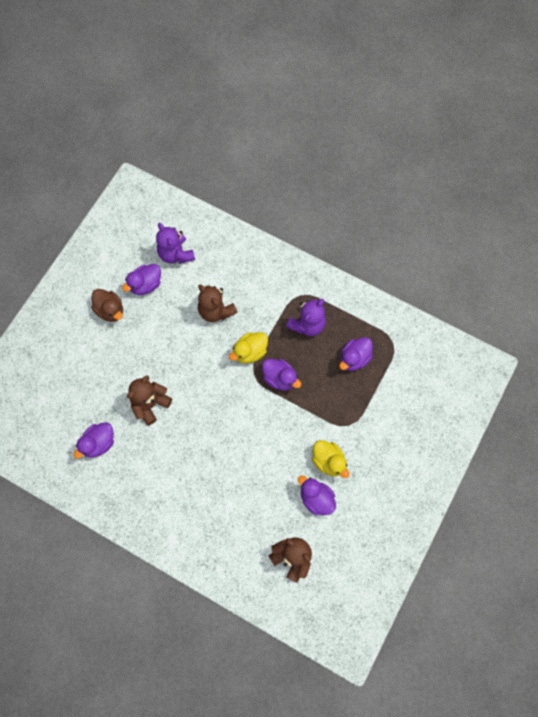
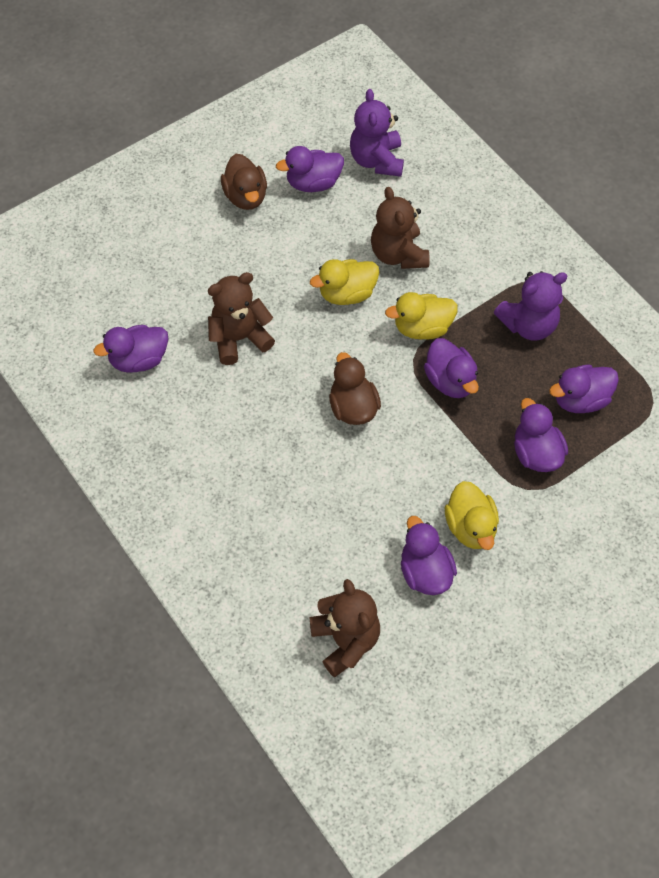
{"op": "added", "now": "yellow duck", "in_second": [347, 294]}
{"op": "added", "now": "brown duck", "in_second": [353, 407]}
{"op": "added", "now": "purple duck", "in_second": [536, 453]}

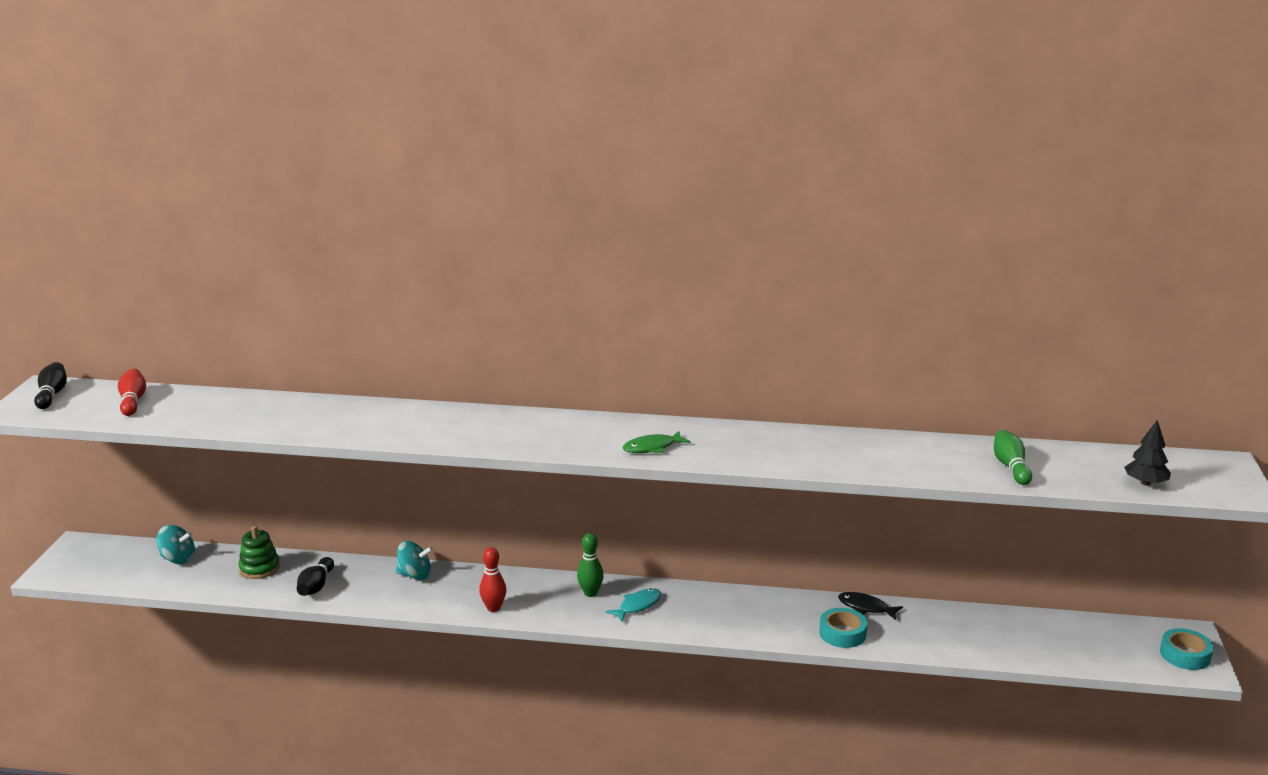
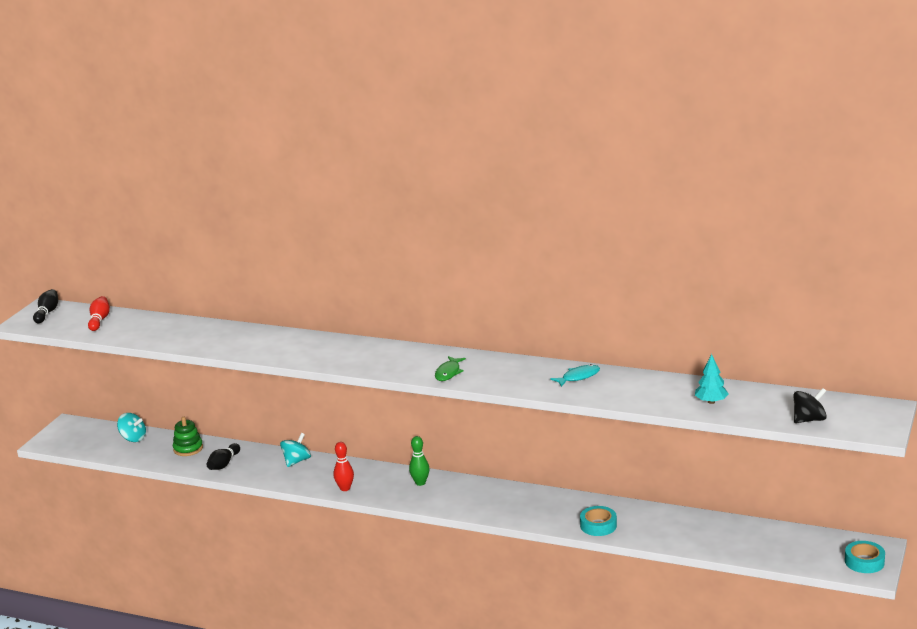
{"op": "turned", "was": "turquoise spinning top", "in_first": [415, 575], "in_second": [296, 461], "clockwise": -75}
{"op": "moved", "was": "turquoise fish", "in_first": [638, 606], "in_second": [578, 377]}
{"op": "turned", "was": "green fish", "in_first": [652, 448], "in_second": [448, 373], "clockwise": -60}
{"op": "removed", "was": "black fish", "in_first": [866, 607]}
{"op": "replaced", "was": "green bowling pin", "now": "turquoise tree", "in_first": [1010, 467], "in_second": [711, 402]}
{"op": "replaced", "was": "black tree", "now": "black spinning top", "in_first": [1145, 483], "in_second": [809, 420]}

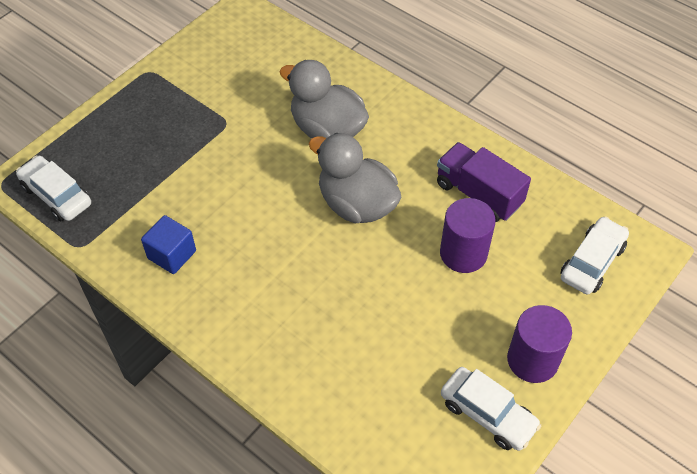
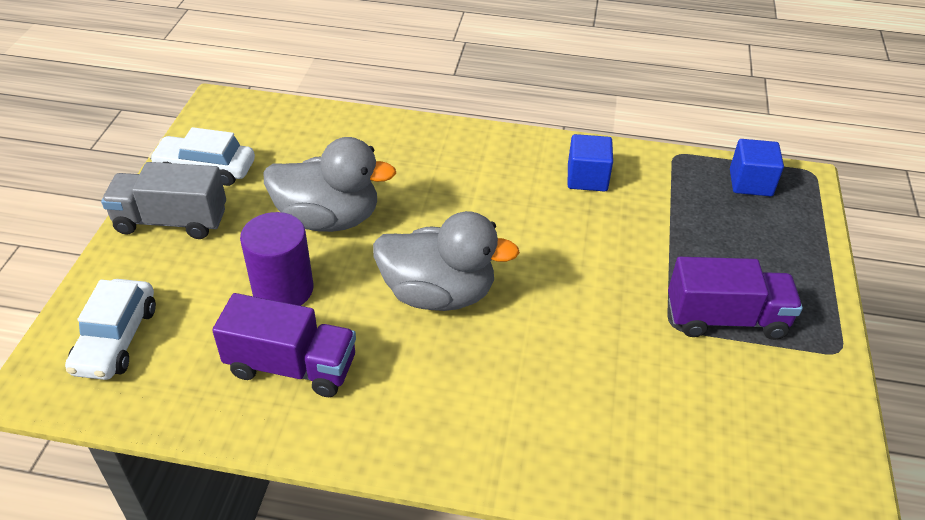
{"op": "replaced", "was": "white car", "now": "blue cube", "in_first": [56, 195], "in_second": [750, 183]}
{"op": "moved", "was": "grey duck", "in_first": [327, 129], "in_second": [329, 219]}
{"op": "replaced", "was": "purple cylinder", "now": "grey truck", "in_first": [532, 360], "in_second": [171, 221]}
{"op": "added", "now": "purple truck", "in_second": [725, 319]}

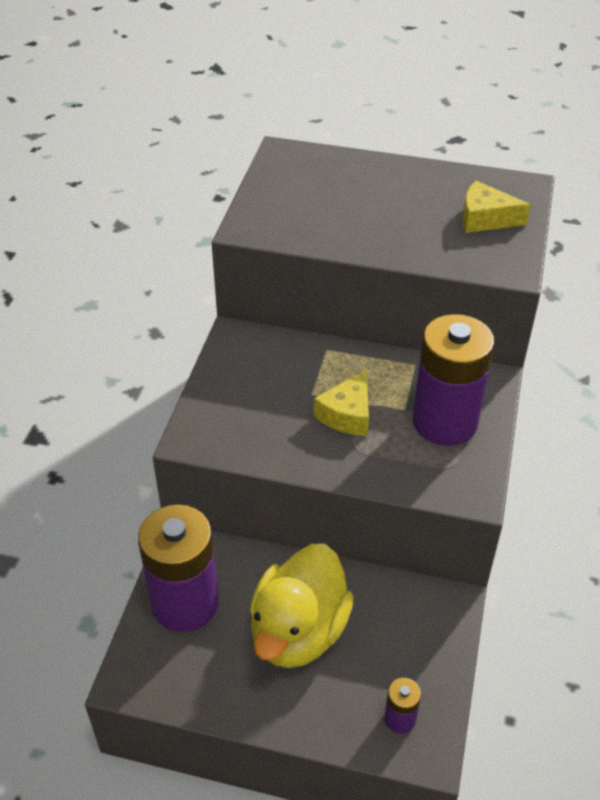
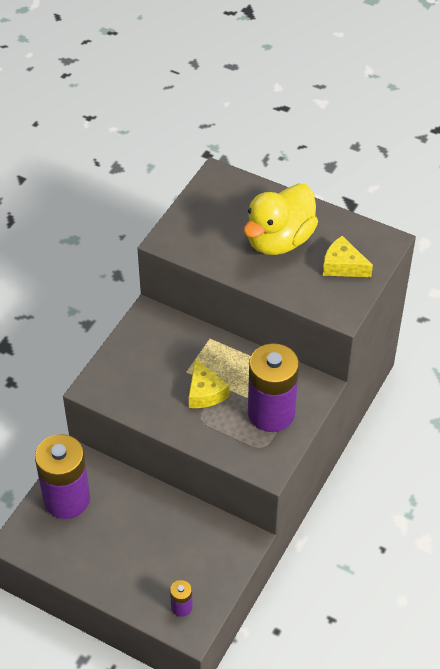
{"op": "moved", "was": "yellow duck", "in_first": [298, 631], "in_second": [279, 240]}
{"op": "turned", "was": "yellow cheese", "in_first": [347, 414], "in_second": [205, 392], "clockwise": -60}

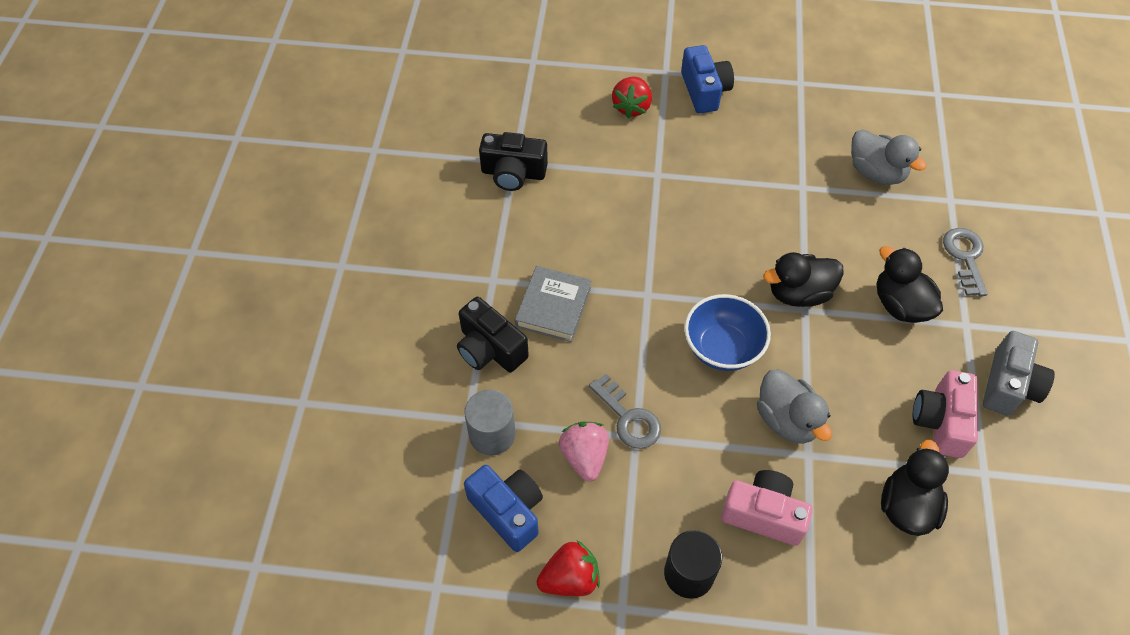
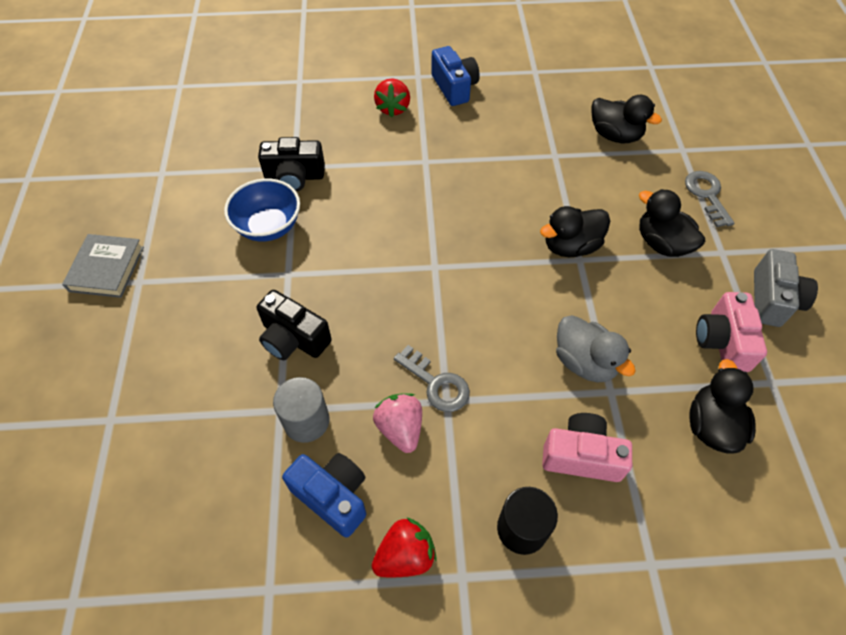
{"op": "moved", "was": "grey book", "in_first": [553, 307], "in_second": [107, 269]}
{"op": "moved", "was": "blue bowl", "in_first": [722, 348], "in_second": [268, 226]}
{"op": "recoloured", "was": "grey duck", "now": "black duck", "in_first": [876, 172], "in_second": [615, 135]}

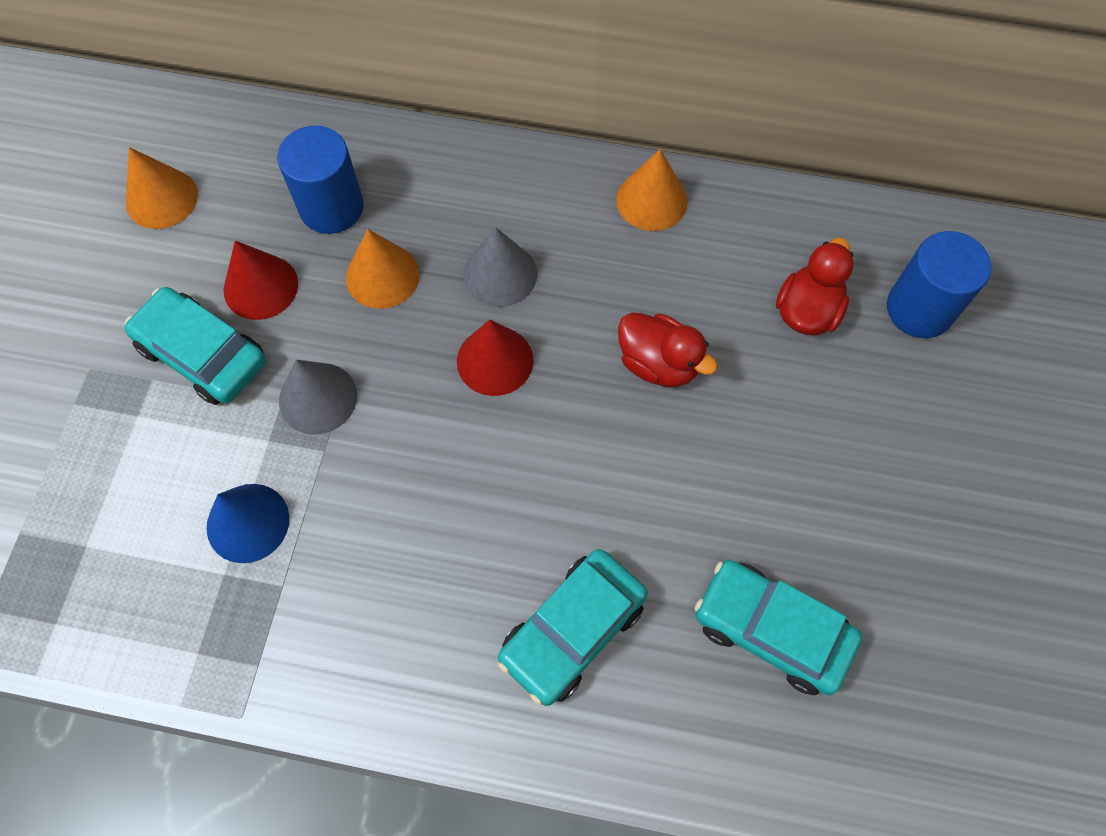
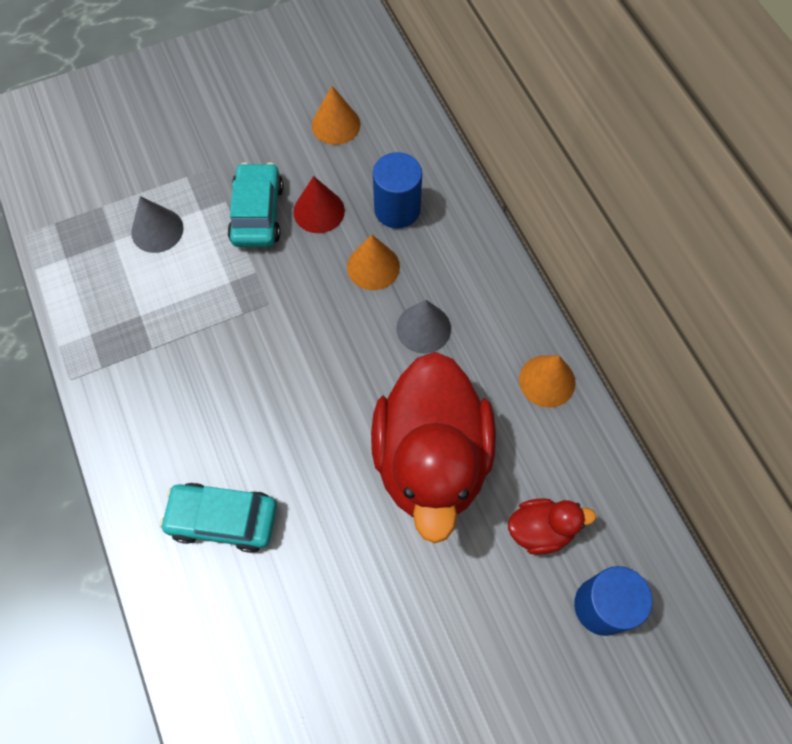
{"op": "removed", "was": "blue cone", "in_first": [248, 522]}
{"op": "moved", "was": "grey cone", "in_first": [318, 398], "in_second": [157, 230]}
{"op": "removed", "was": "red cone", "in_first": [495, 360]}
{"op": "resized", "was": "red duck", "in_first": [658, 363], "in_second": [431, 459], "ratio": 2.29}
{"op": "removed", "was": "turquoise car", "in_first": [771, 630]}

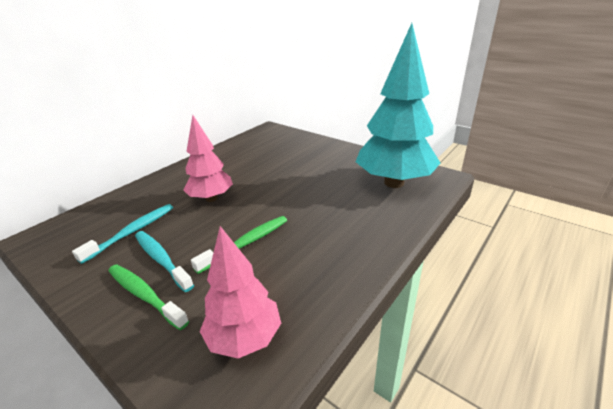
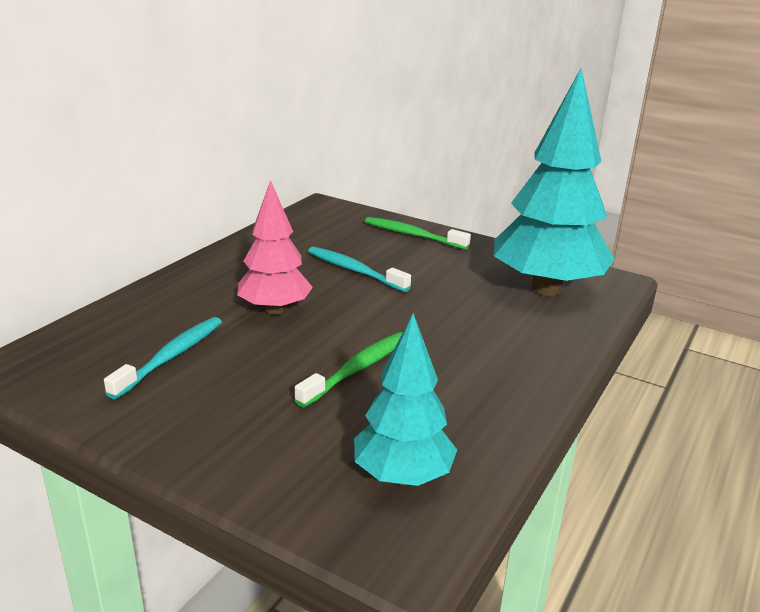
{"op": "moved", "was": "green toothbrush", "in_first": [145, 295], "in_second": [413, 235]}
{"op": "moved", "was": "turquoise toothbrush", "in_first": [161, 259], "in_second": [354, 270]}
{"op": "recoloured", "was": "pink tree", "now": "turquoise tree", "in_first": [244, 338], "in_second": [402, 476]}

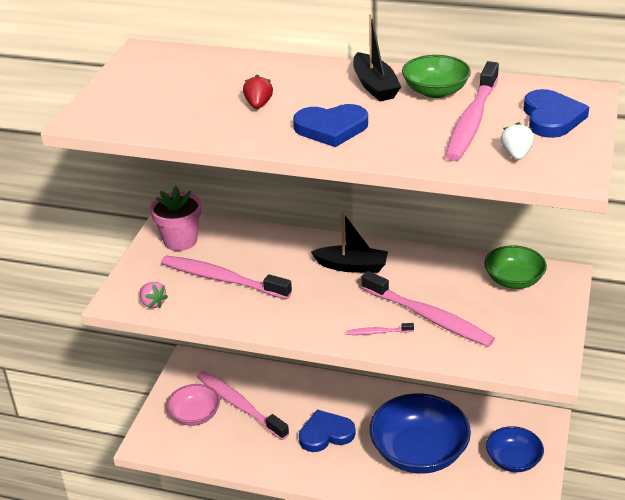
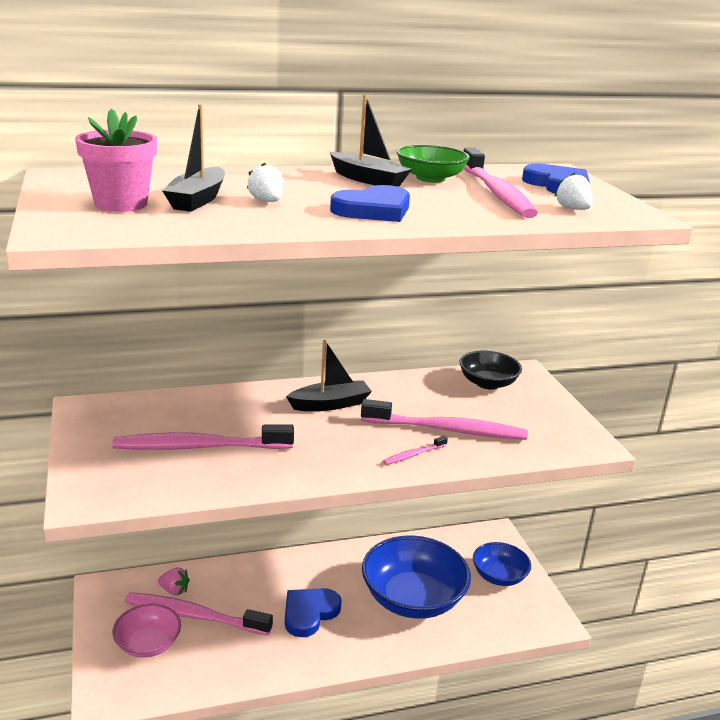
{"op": "moved", "was": "pink strawberry", "in_first": [153, 303], "in_second": [174, 590]}
{"op": "moved", "was": "pink flower pot", "in_first": [180, 241], "in_second": [121, 204]}
{"op": "recoloured", "was": "red strawberry", "now": "white strawberry", "in_first": [258, 105], "in_second": [267, 201]}
{"op": "recoloured", "was": "green bowl", "now": "black bowl", "in_first": [513, 280], "in_second": [487, 383]}
{"op": "added", "now": "black boat", "in_second": [197, 200]}

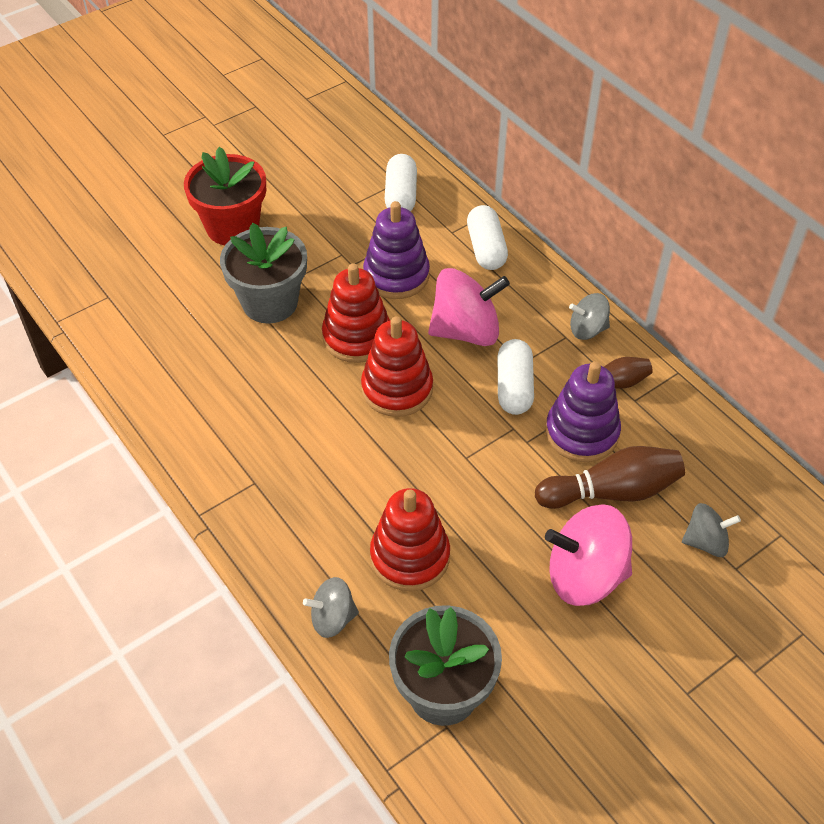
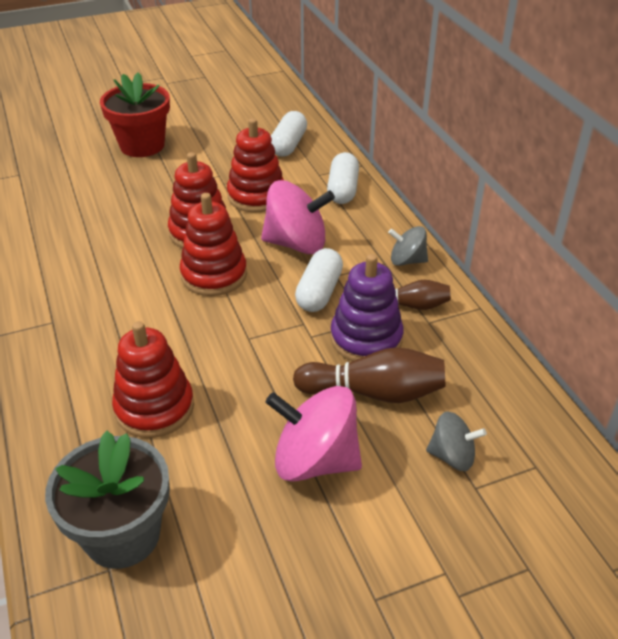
{"op": "removed", "was": "grey flower pot", "in_first": [270, 302]}
{"op": "removed", "was": "grey spinning top", "in_first": [332, 618]}
{"op": "recoloured", "was": "purple stacking toy", "now": "red stacking toy", "in_first": [396, 275], "in_second": [256, 196]}

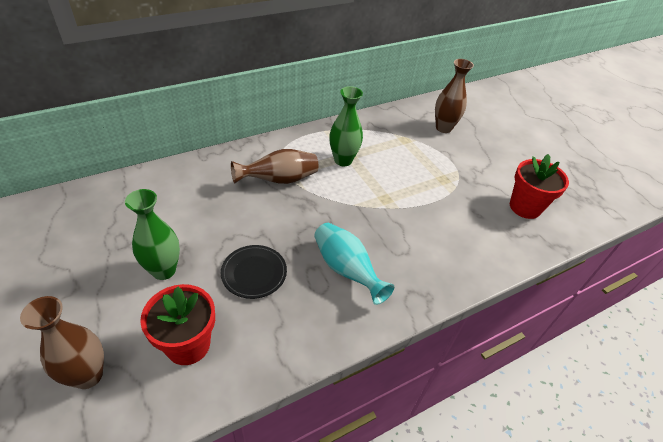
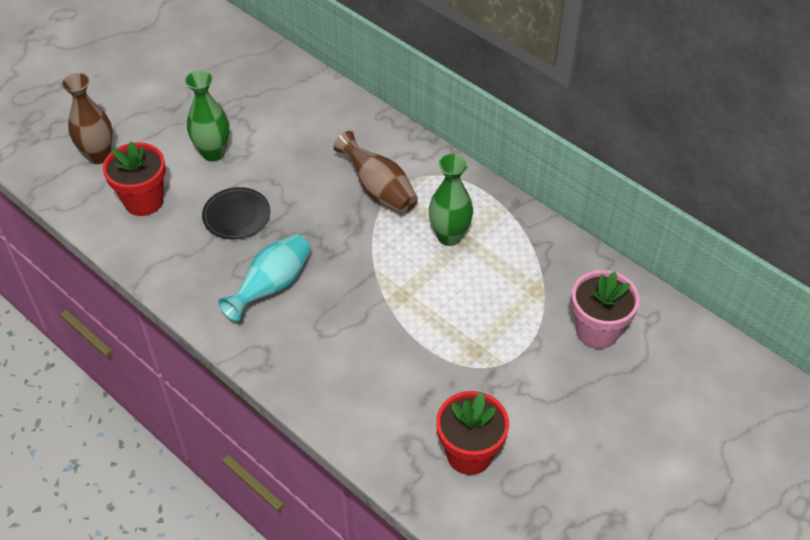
{"op": "replaced", "was": "brown vase", "now": "pink flower pot", "in_first": [443, 128], "in_second": [597, 331]}

